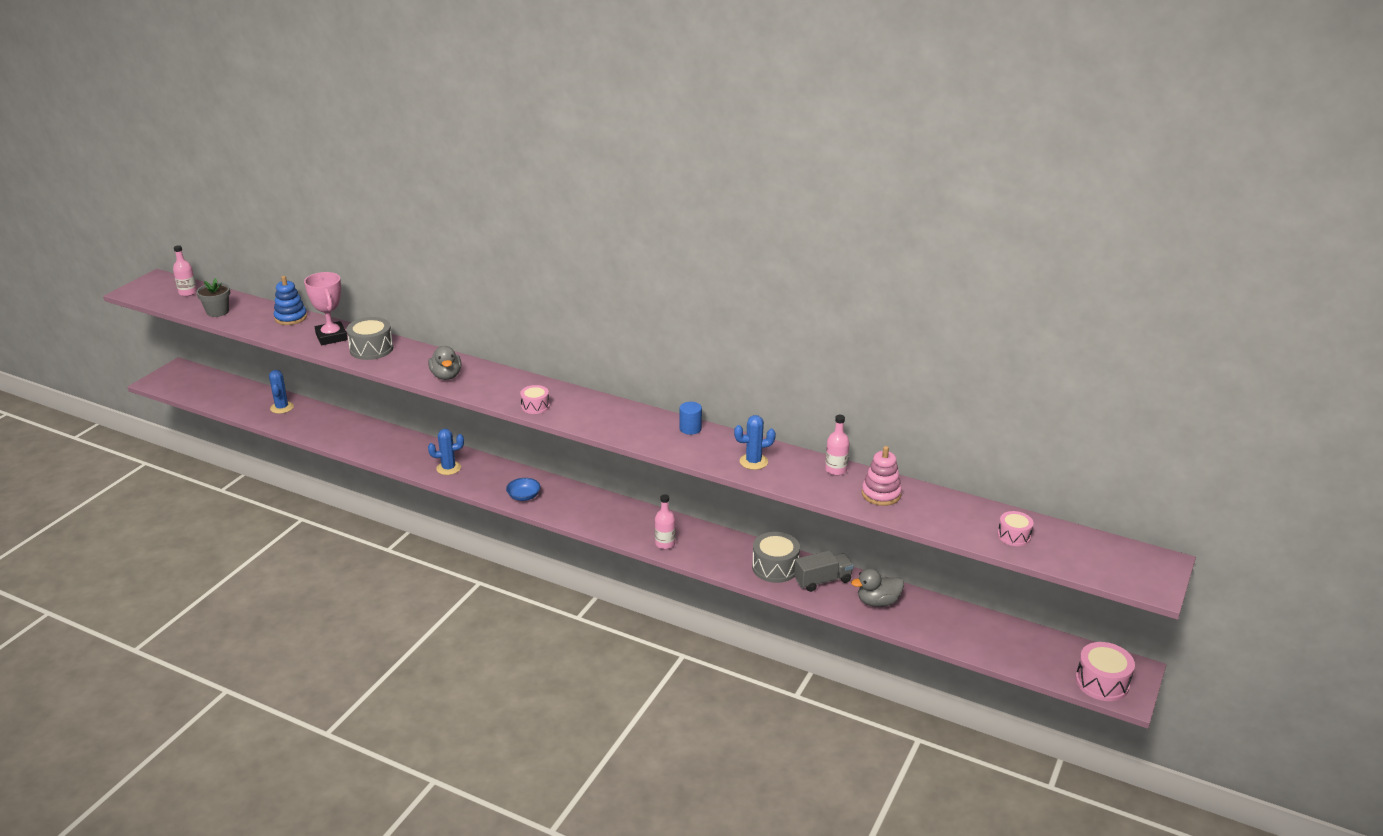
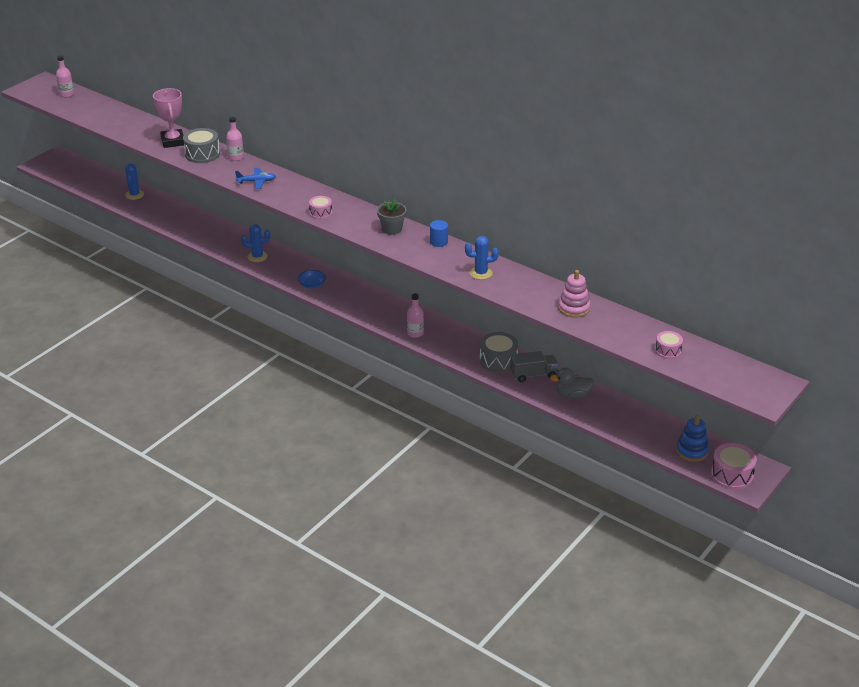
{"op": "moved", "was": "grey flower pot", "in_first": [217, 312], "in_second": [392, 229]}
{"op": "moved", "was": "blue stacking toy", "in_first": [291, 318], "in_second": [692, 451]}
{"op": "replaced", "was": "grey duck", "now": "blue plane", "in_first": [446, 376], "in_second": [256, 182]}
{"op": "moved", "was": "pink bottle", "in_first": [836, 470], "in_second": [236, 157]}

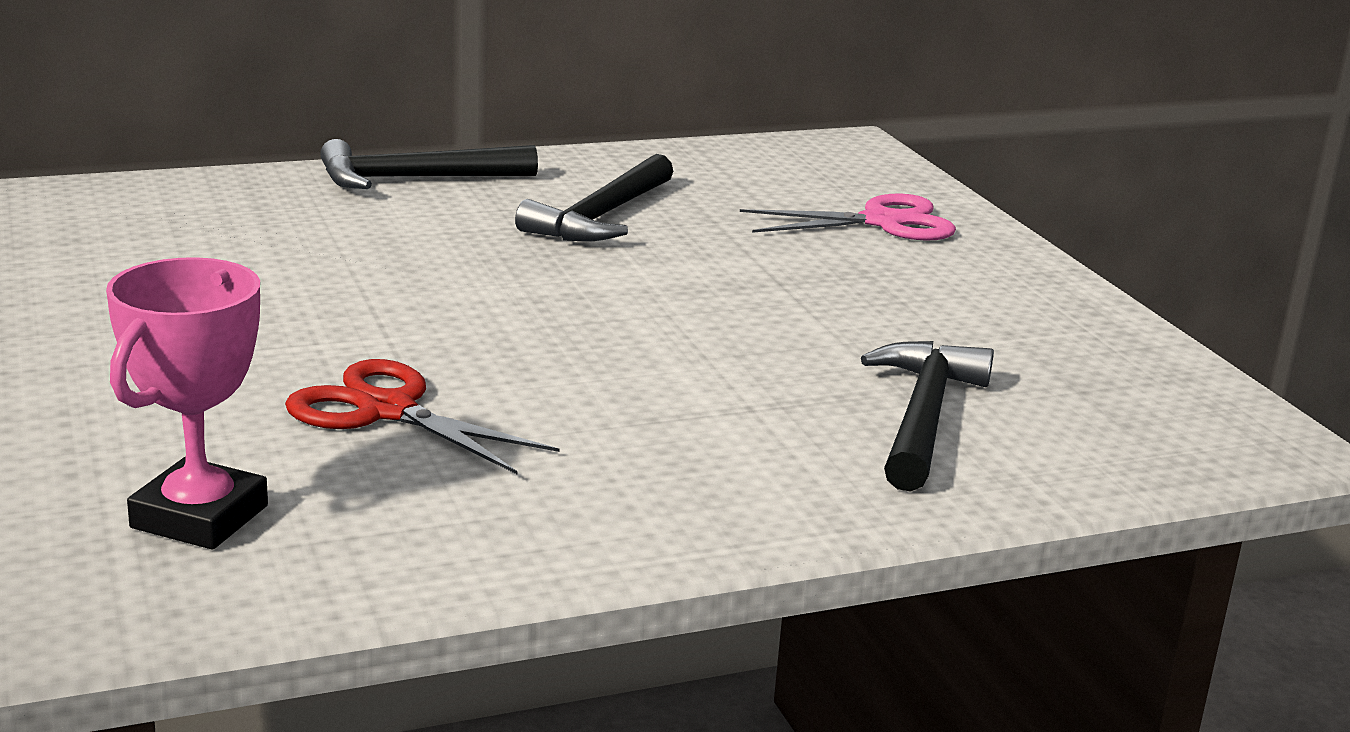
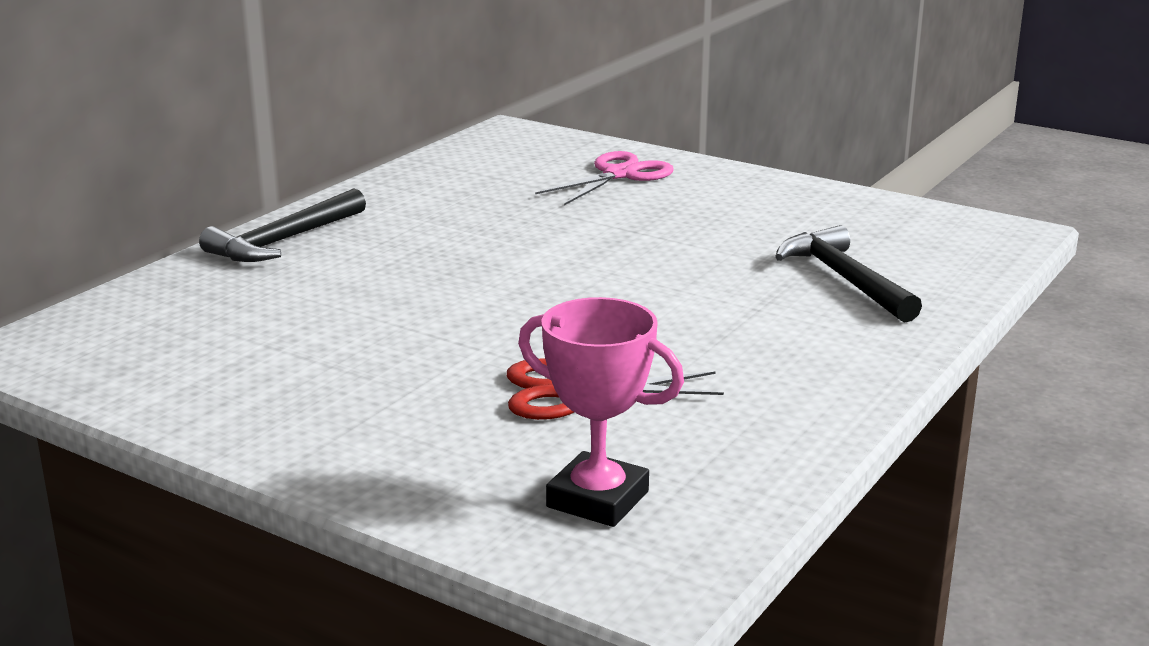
{"op": "turned", "was": "pink trophy", "in_first": [199, 517], "in_second": [598, 499], "clockwise": -45}
{"op": "removed", "was": "black hammer", "in_first": [602, 217]}

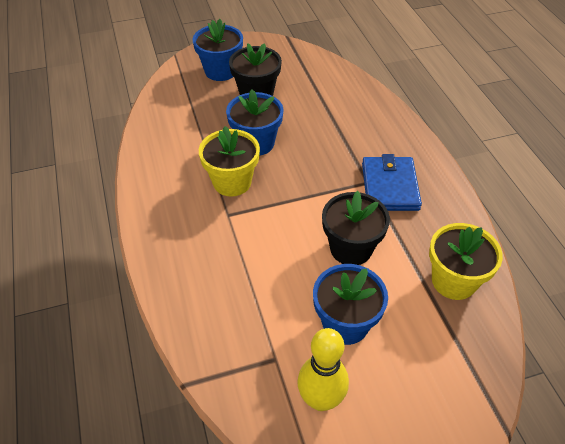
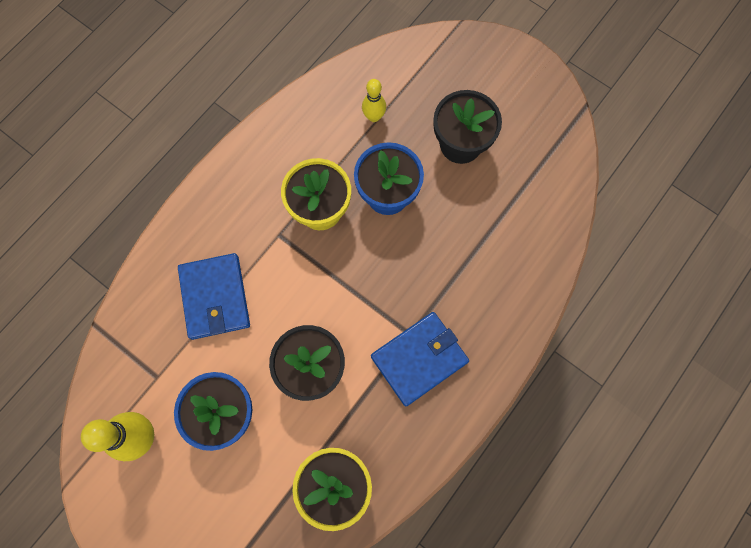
{"op": "removed", "was": "blue flower pot", "in_first": [221, 71]}
{"op": "added", "now": "blue wallet", "in_second": [215, 297]}
{"op": "added", "now": "yellow bowling pin", "in_second": [374, 117]}

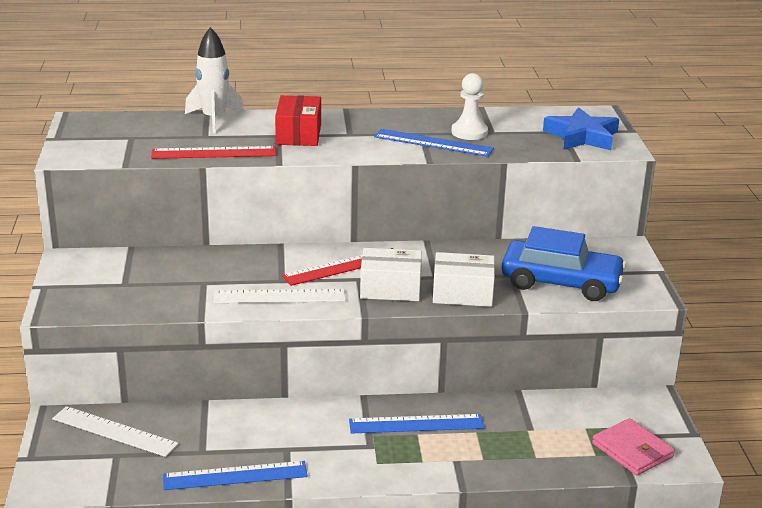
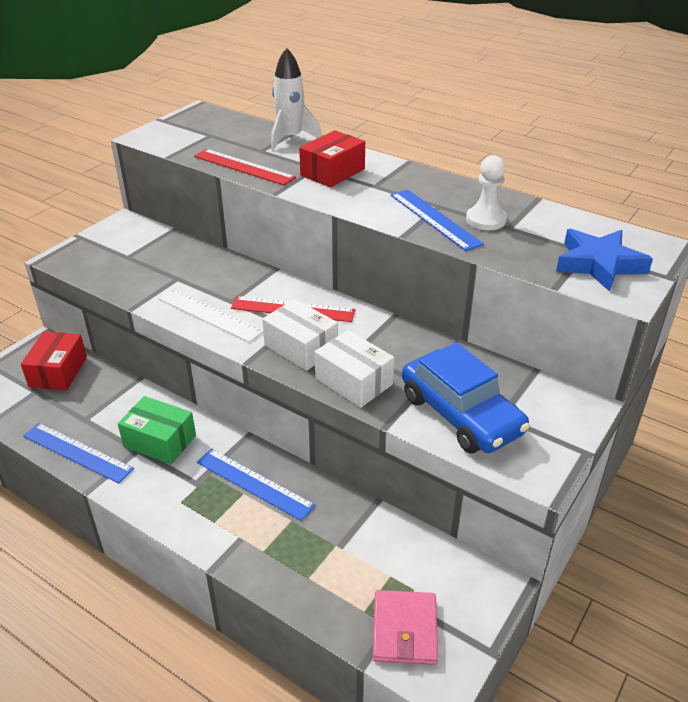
{"op": "replaced", "was": "white ruler", "now": "red box", "in_first": [114, 431], "in_second": [58, 372]}
{"op": "added", "now": "green box", "in_second": [160, 441]}

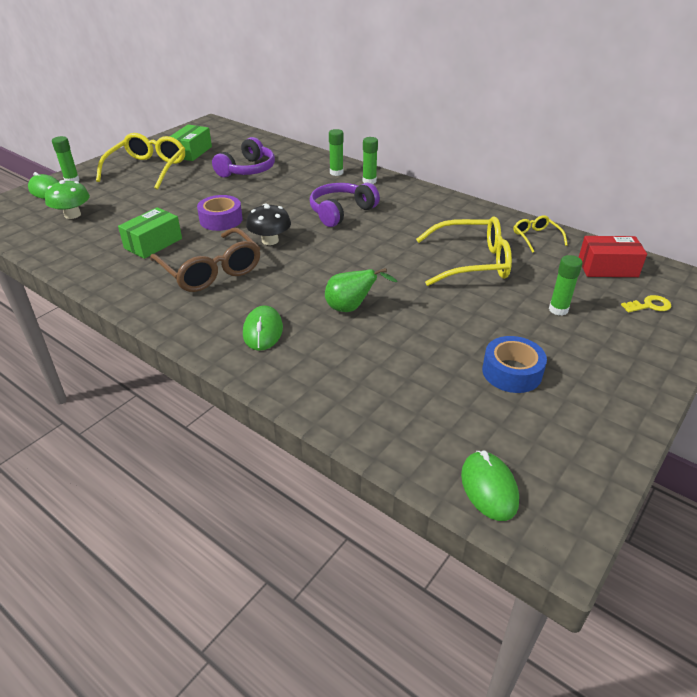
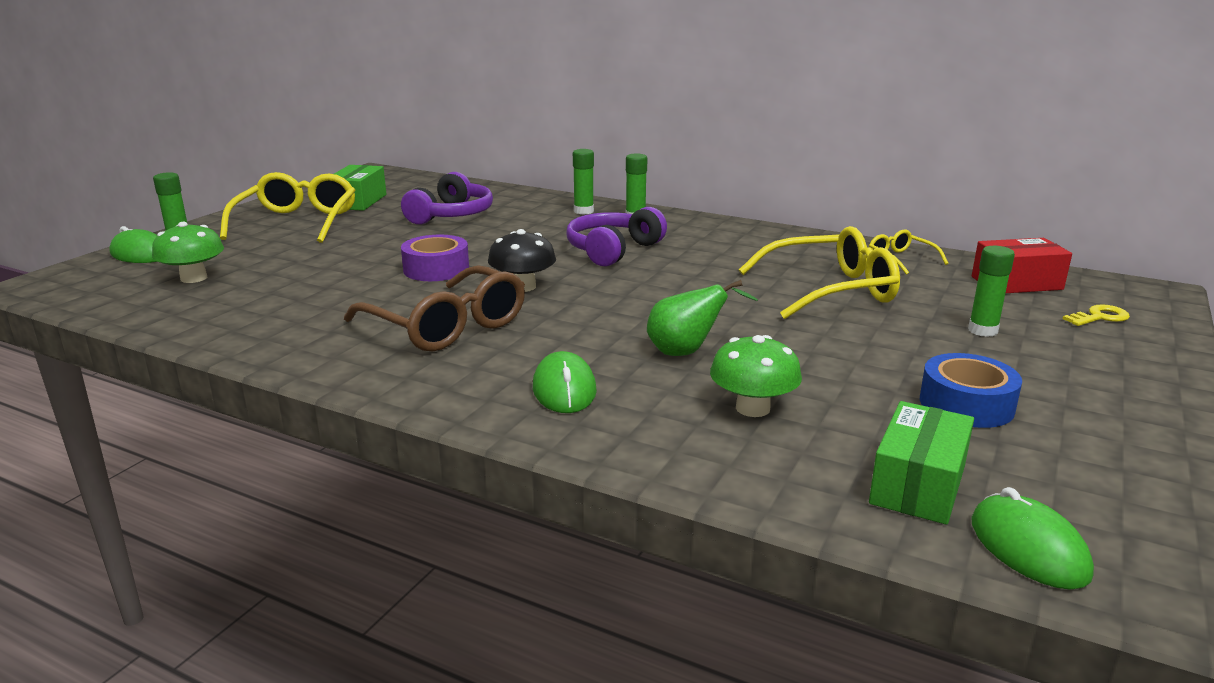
{"op": "moved", "was": "green box", "in_first": [153, 243], "in_second": [917, 484]}
{"op": "added", "now": "green mushroom", "in_second": [752, 408]}

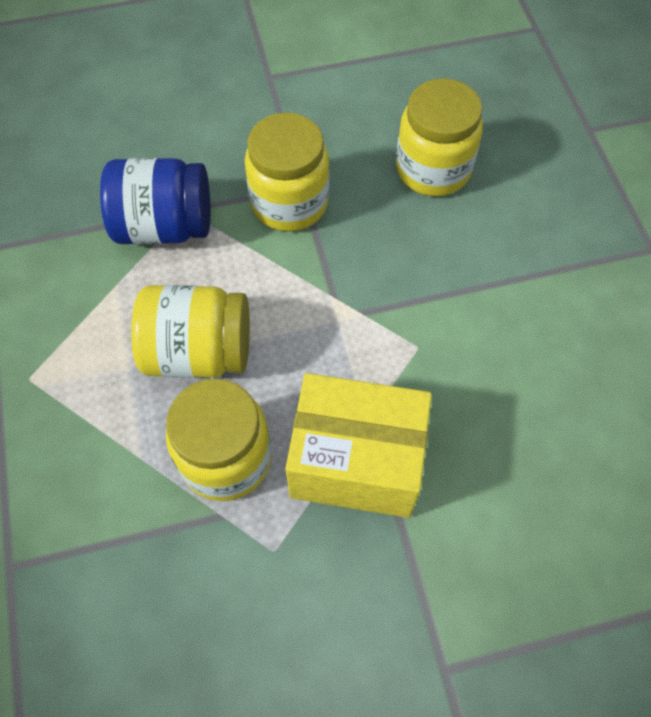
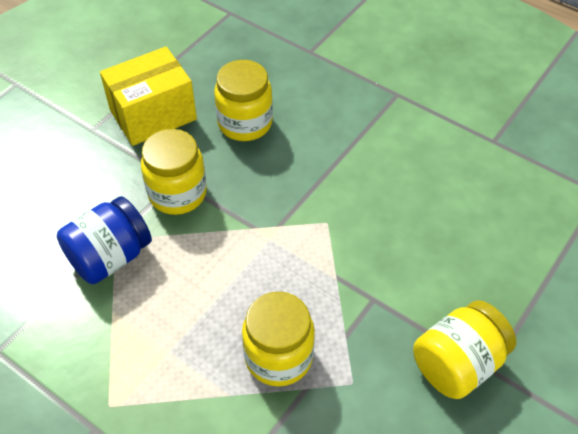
{"op": "moved", "was": "yellow jar", "in_first": [198, 352], "in_second": [457, 364]}
{"op": "moved", "was": "yellow box", "in_first": [356, 462], "in_second": [153, 115]}

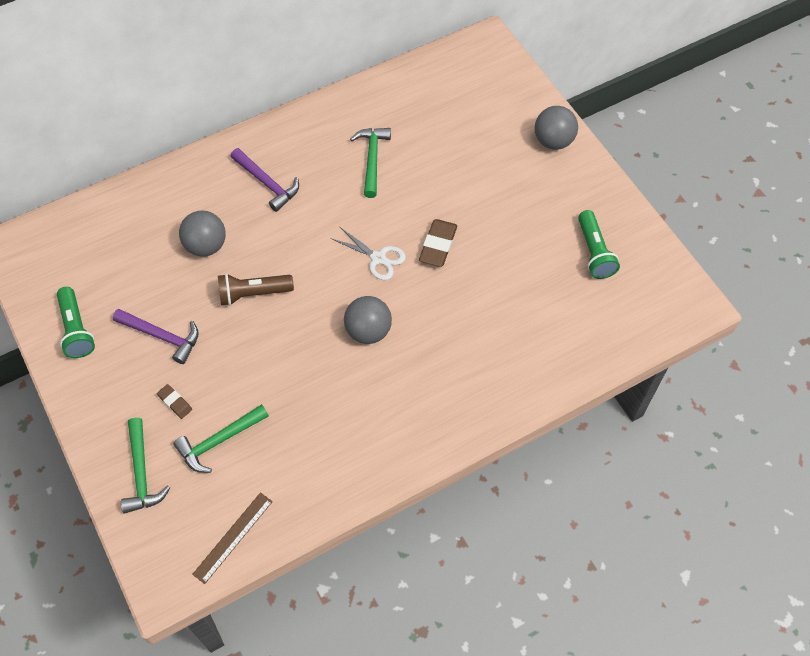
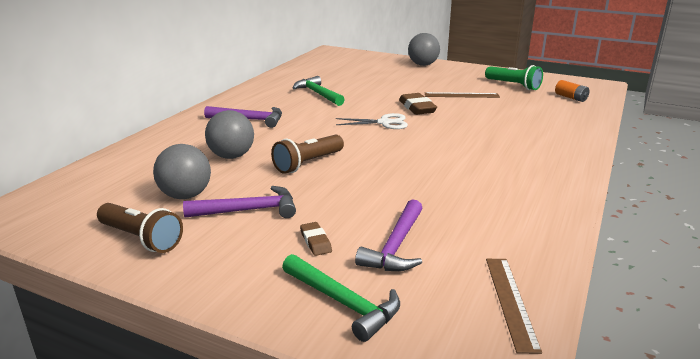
{"op": "recoloured", "was": "green flashlight", "now": "brown flashlight", "in_first": [76, 329], "in_second": [141, 239]}
{"op": "turned", "was": "brown eraser", "in_first": [175, 402], "in_second": [315, 242], "clockwise": 60}
{"op": "recoloured", "was": "green hammer", "now": "purple hammer", "in_first": [219, 441], "in_second": [396, 246]}
{"op": "moved", "was": "grey ball", "in_first": [368, 331], "in_second": [185, 195]}
{"op": "added", "now": "brown ruler", "in_second": [461, 95]}
{"op": "added", "now": "orange battery", "in_second": [571, 98]}

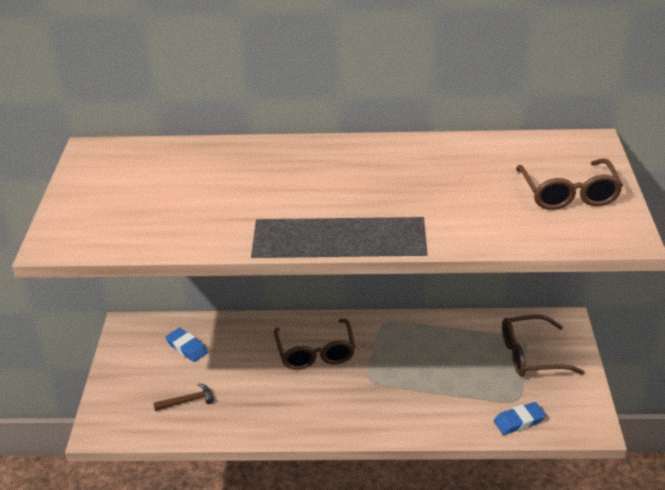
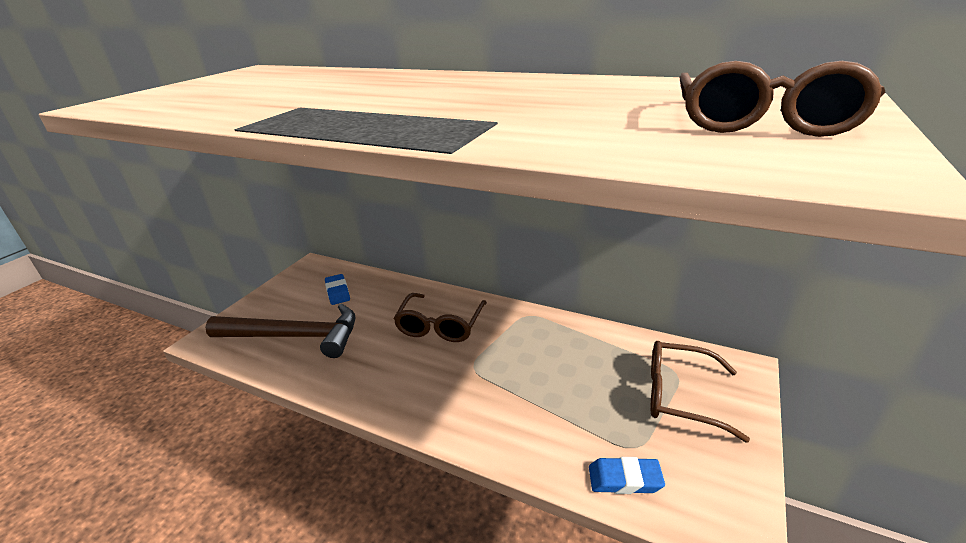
{"op": "resized", "was": "brown hammer", "in_first": [187, 401], "in_second": [295, 336], "ratio": 2.48}

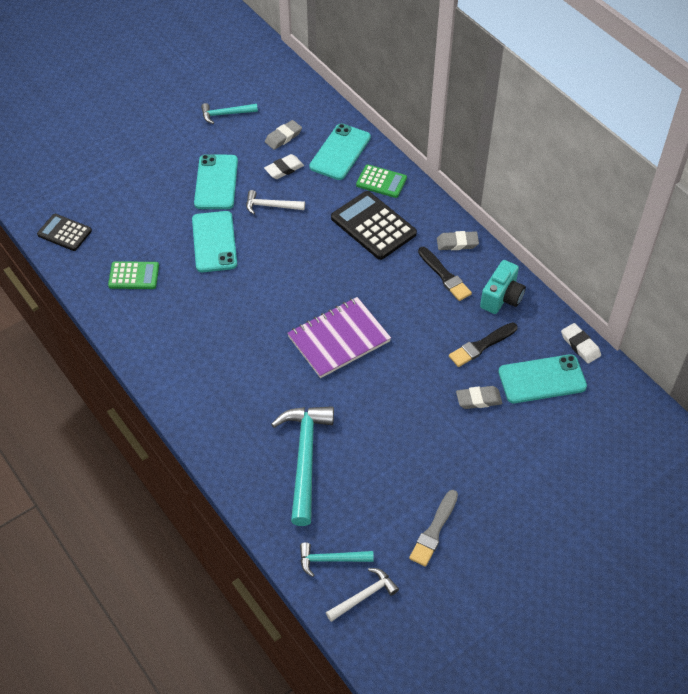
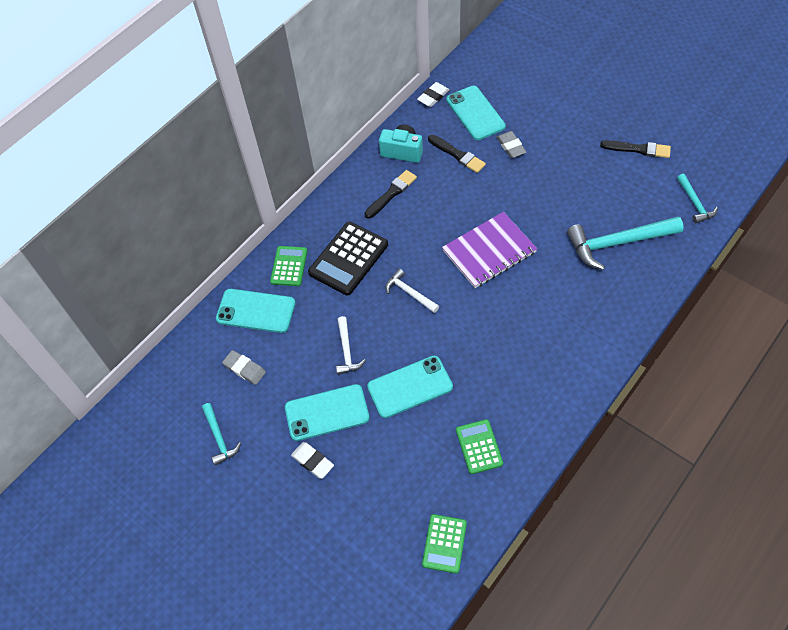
{"op": "recoloured", "was": "black calculator", "now": "green calculator", "in_first": [64, 233], "in_second": [444, 543]}
{"op": "moved", "was": "white eraser", "in_first": [284, 169], "in_second": [312, 461]}
{"op": "turned", "was": "purple notebook", "in_first": [339, 339], "in_second": [489, 251], "clockwise": -75}
{"op": "moved", "was": "white hammer", "in_first": [364, 596], "in_second": [409, 293]}
{"op": "recoloured", "was": "grey brush", "now": "black brush", "in_first": [434, 530], "in_second": [638, 149]}
{"op": "removed", "was": "grey eraser", "in_first": [457, 243]}

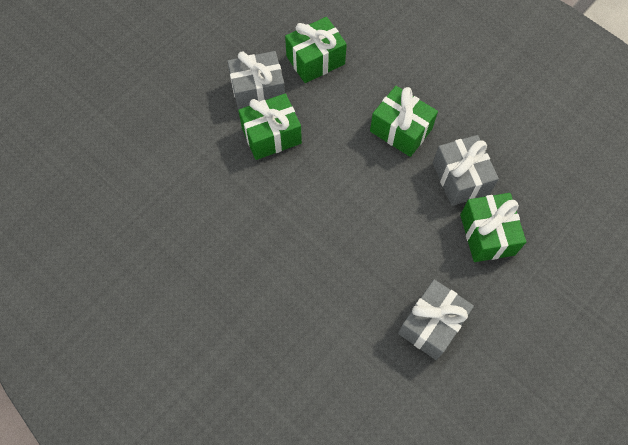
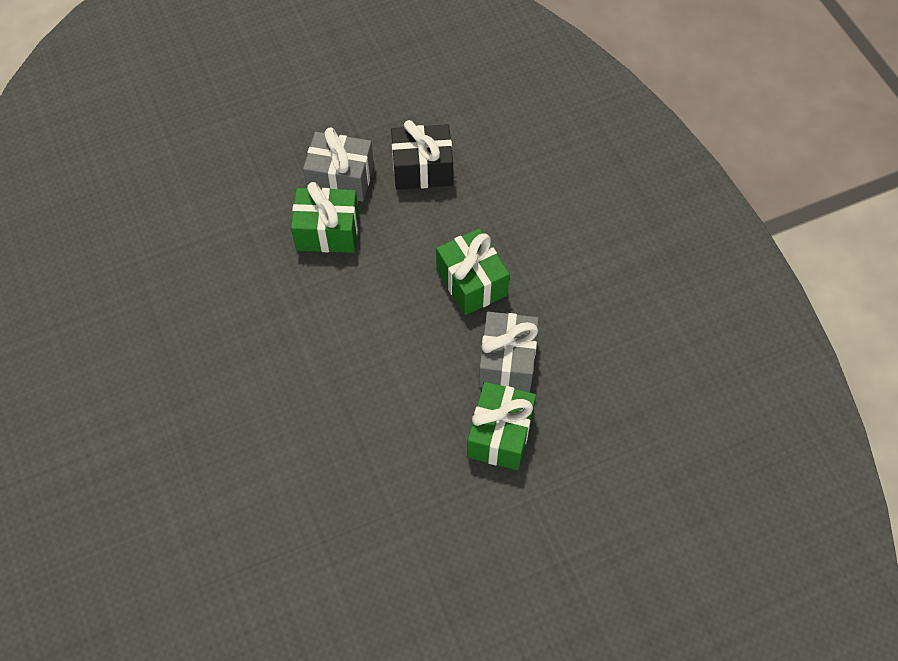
{"op": "recoloured", "was": "green gift", "now": "black gift", "in_first": [315, 60], "in_second": [422, 169]}
{"op": "removed", "was": "grey gift", "in_first": [431, 324]}

